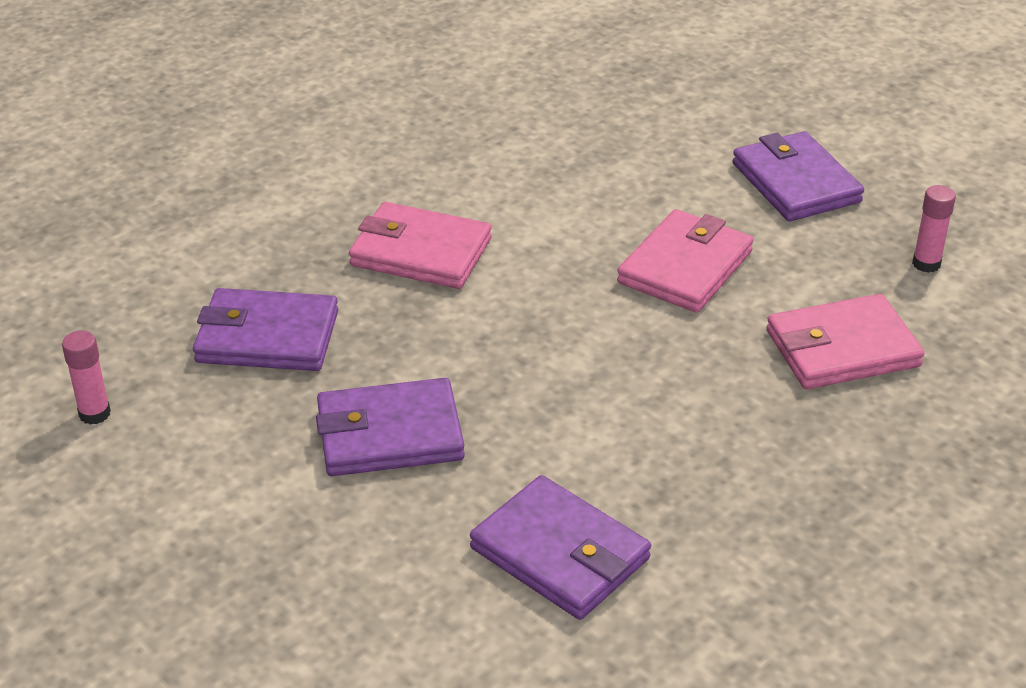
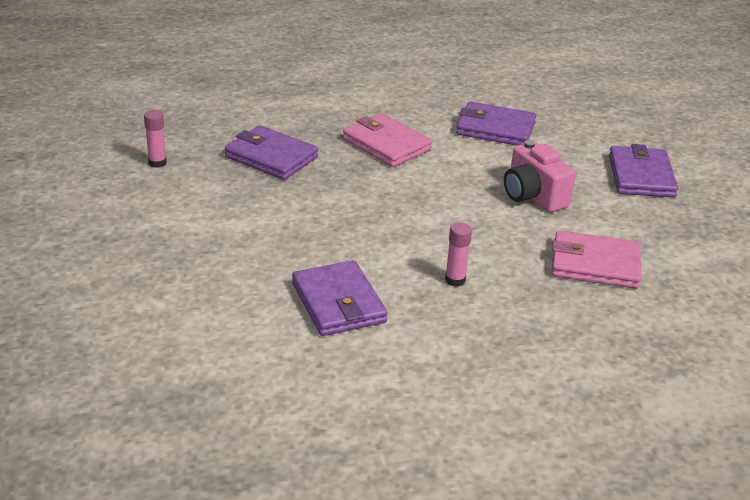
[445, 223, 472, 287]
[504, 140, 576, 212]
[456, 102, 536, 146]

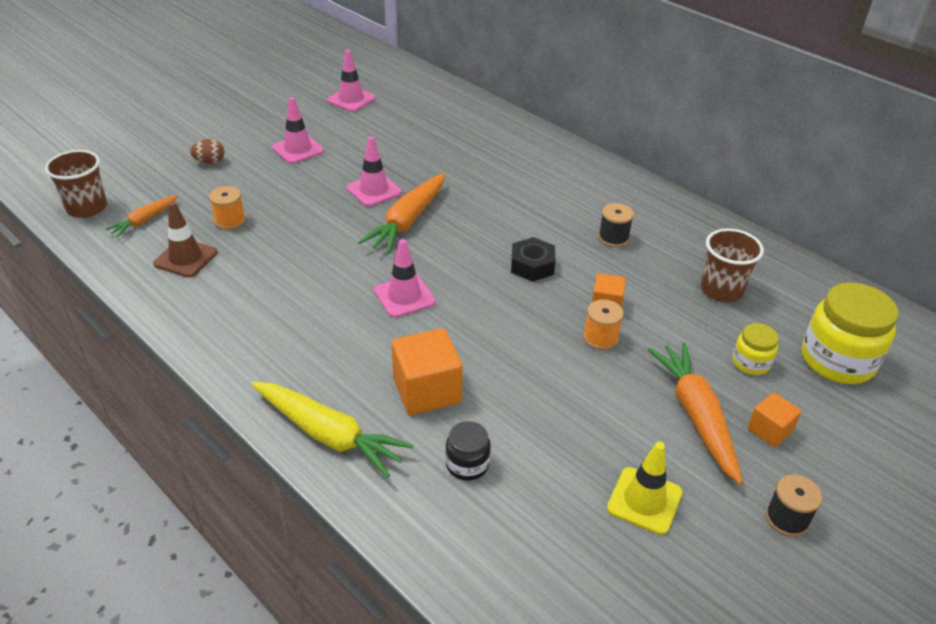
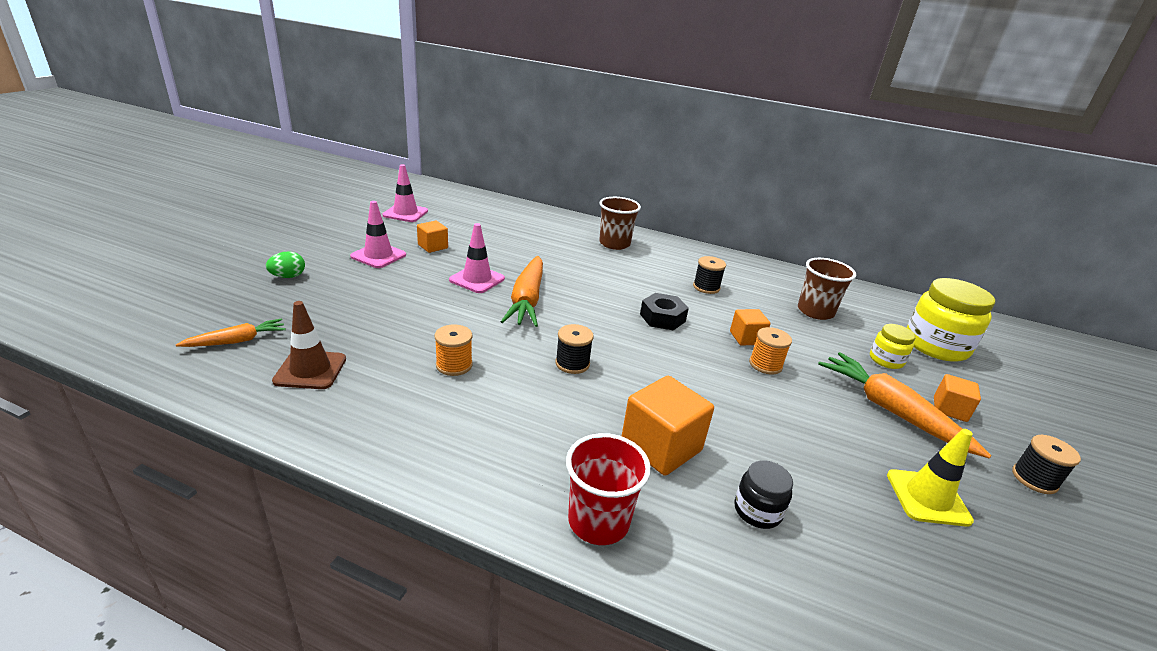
[266, 251, 305, 278]
[599, 197, 641, 250]
[435, 324, 473, 376]
[176, 319, 286, 347]
[555, 324, 594, 374]
[566, 433, 651, 545]
[417, 221, 448, 253]

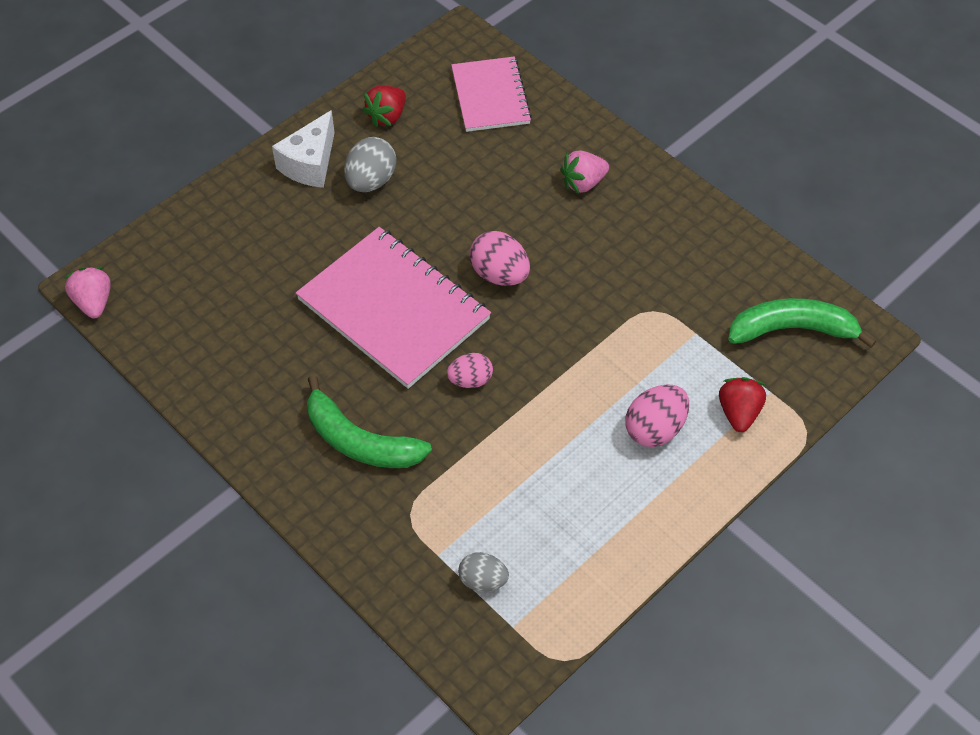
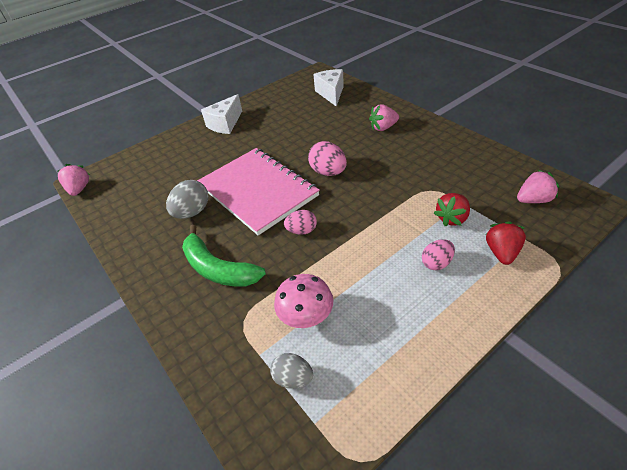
[313, 69, 344, 106]
[434, 193, 470, 226]
[166, 180, 208, 219]
[517, 170, 560, 203]
[422, 239, 455, 270]
[274, 274, 333, 328]

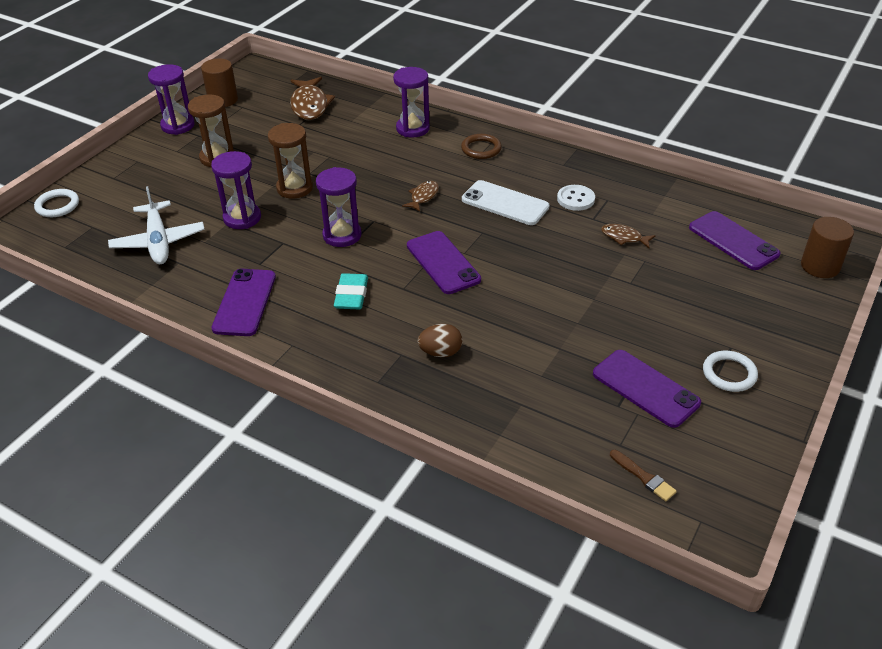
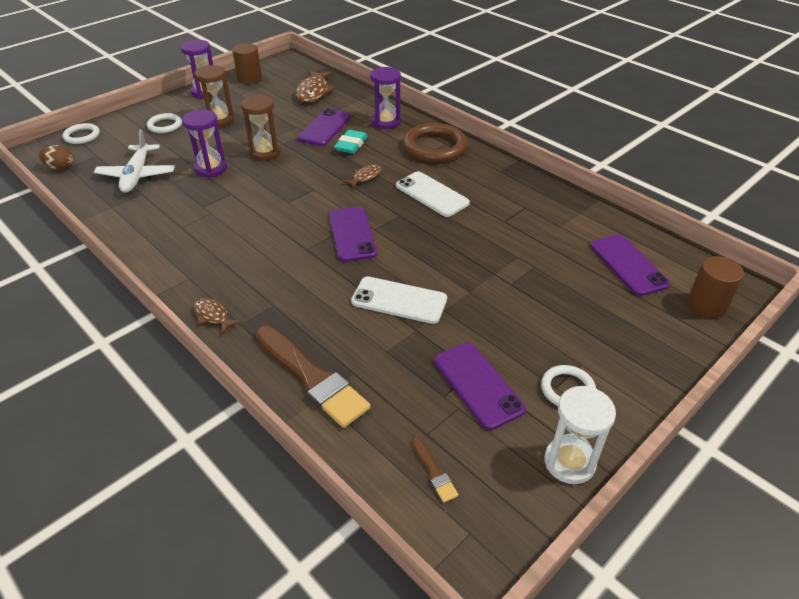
[403, 123, 468, 162]
[316, 167, 361, 247] (first image)
[557, 185, 595, 211] (first image)
[193, 298, 241, 334]
[298, 108, 351, 146]
[334, 130, 368, 154]
[39, 145, 73, 170]
[147, 113, 182, 133]
[351, 276, 447, 324]
[255, 326, 370, 428]
[544, 386, 616, 484]

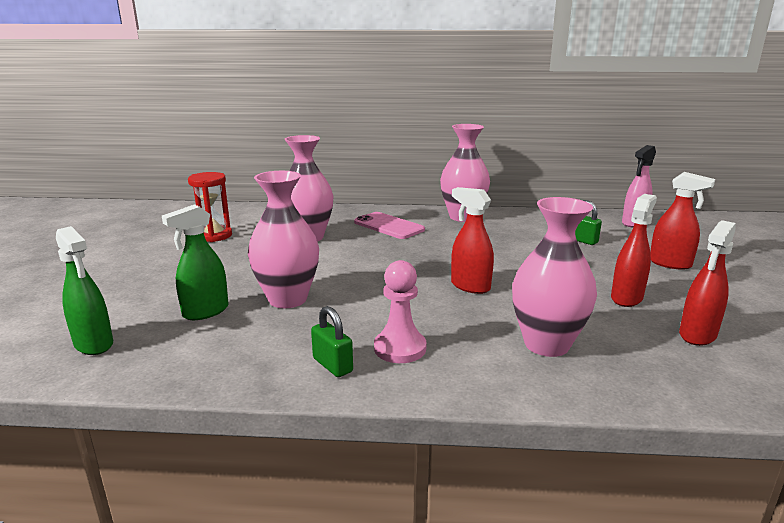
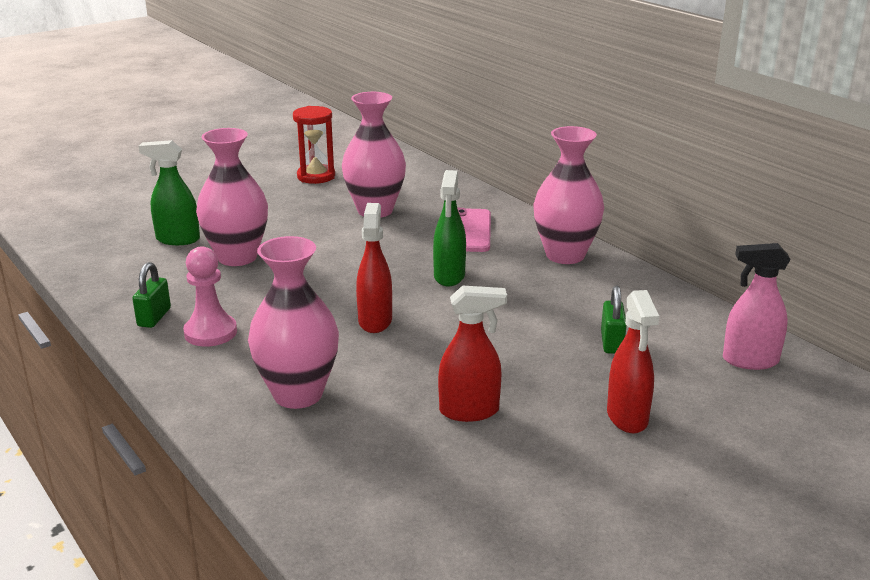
[679, 220, 736, 346] (first image)
[433, 170, 466, 287]

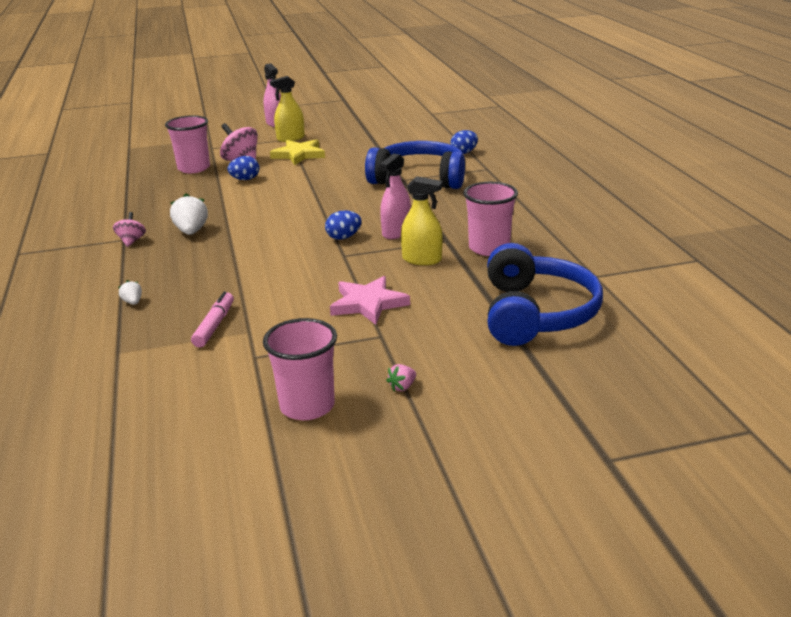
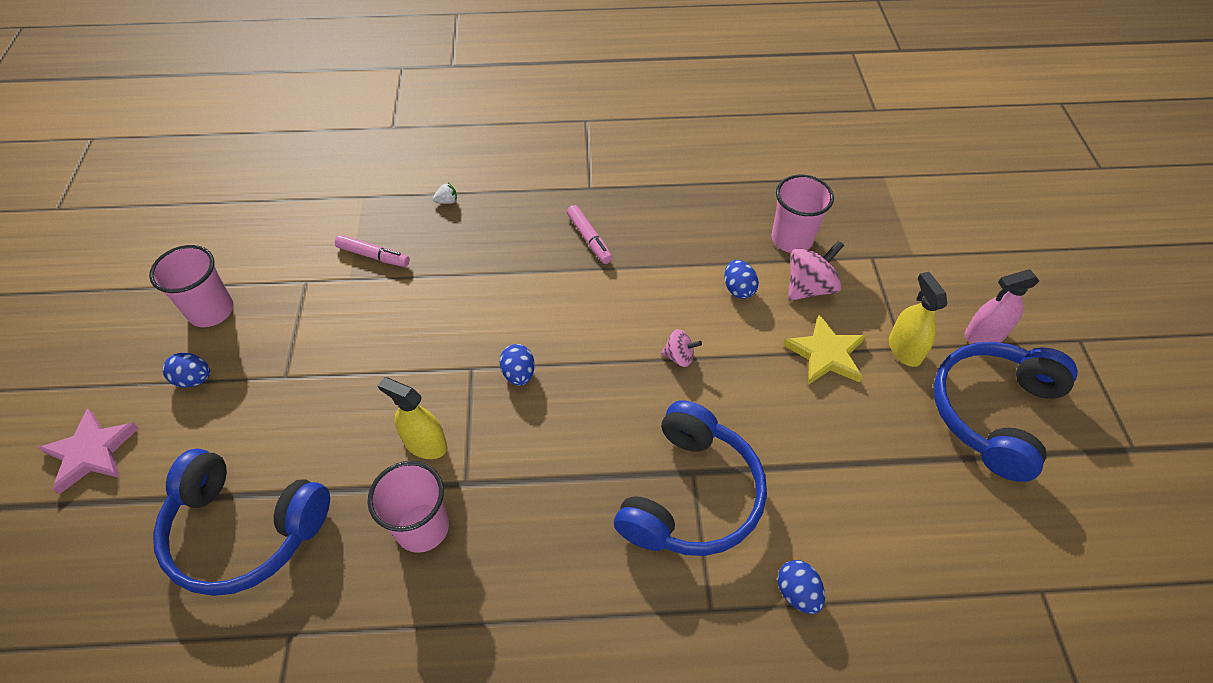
[380, 153, 411, 239] (first image)
[377, 377, 447, 459]
[567, 205, 612, 264]
[661, 329, 702, 367]
[38, 409, 139, 494]
[163, 353, 210, 387]
[934, 342, 1078, 482]

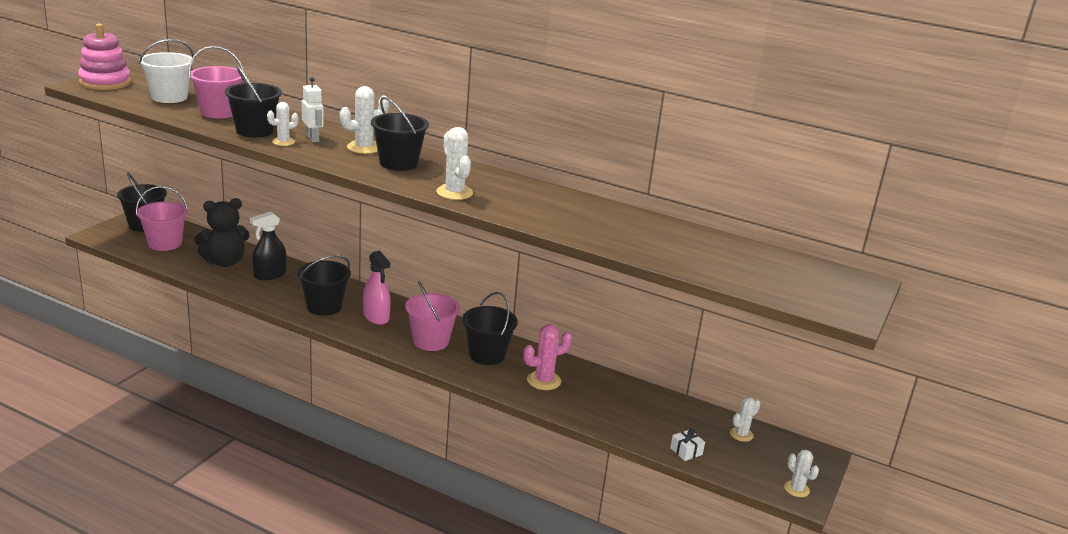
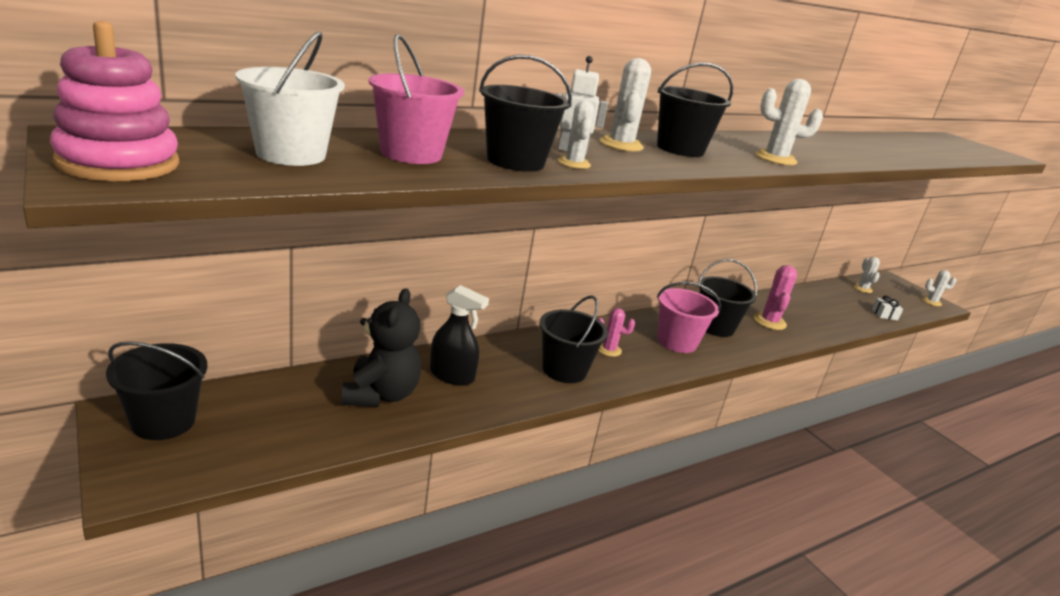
[136, 186, 188, 251] (first image)
[430, 285, 489, 386]
[598, 308, 635, 357]

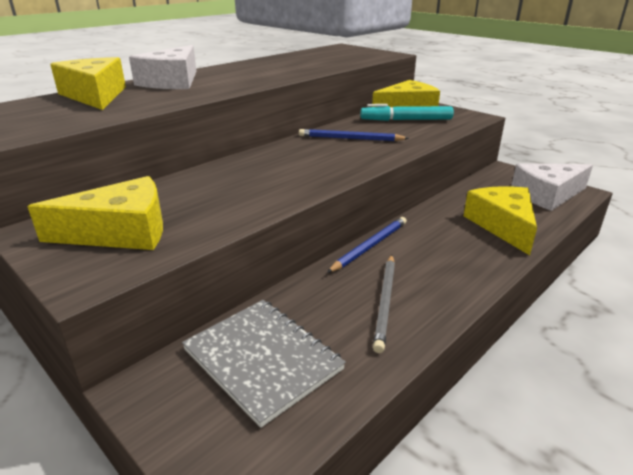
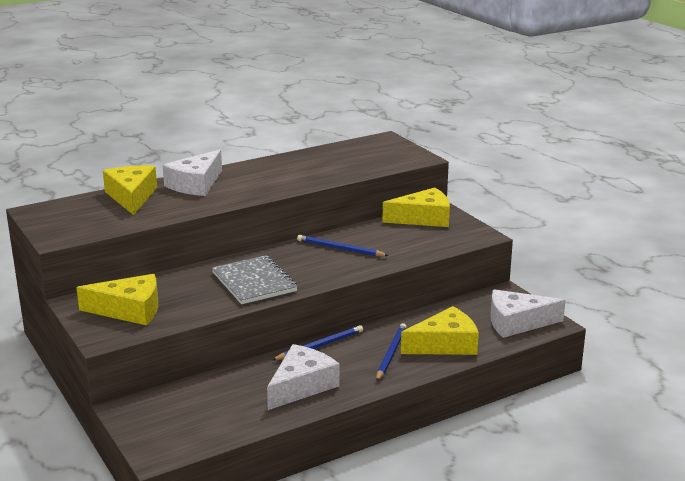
[360, 104, 454, 121] (first image)
[401, 306, 479, 355]
[267, 344, 340, 410]
[212, 255, 298, 304]
[376, 323, 407, 381]

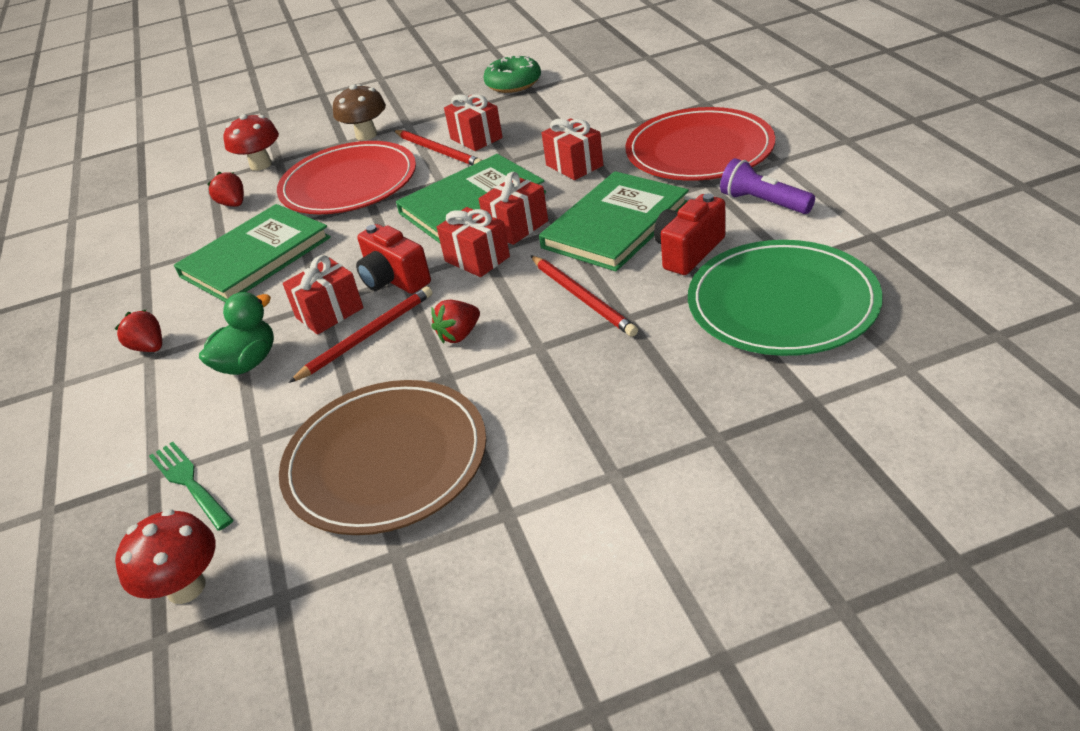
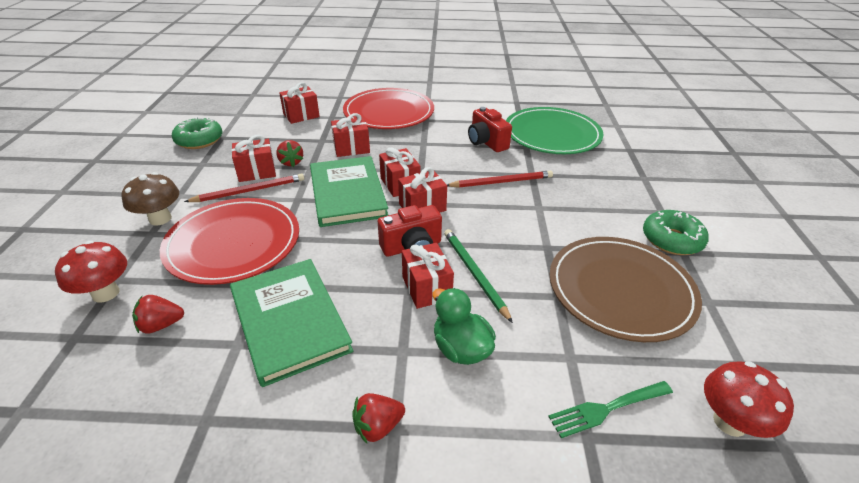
[720, 158, 815, 214] (first image)
[539, 171, 689, 272] (first image)
[444, 229, 513, 323]
[276, 140, 303, 167]
[279, 82, 320, 124]
[643, 210, 709, 255]

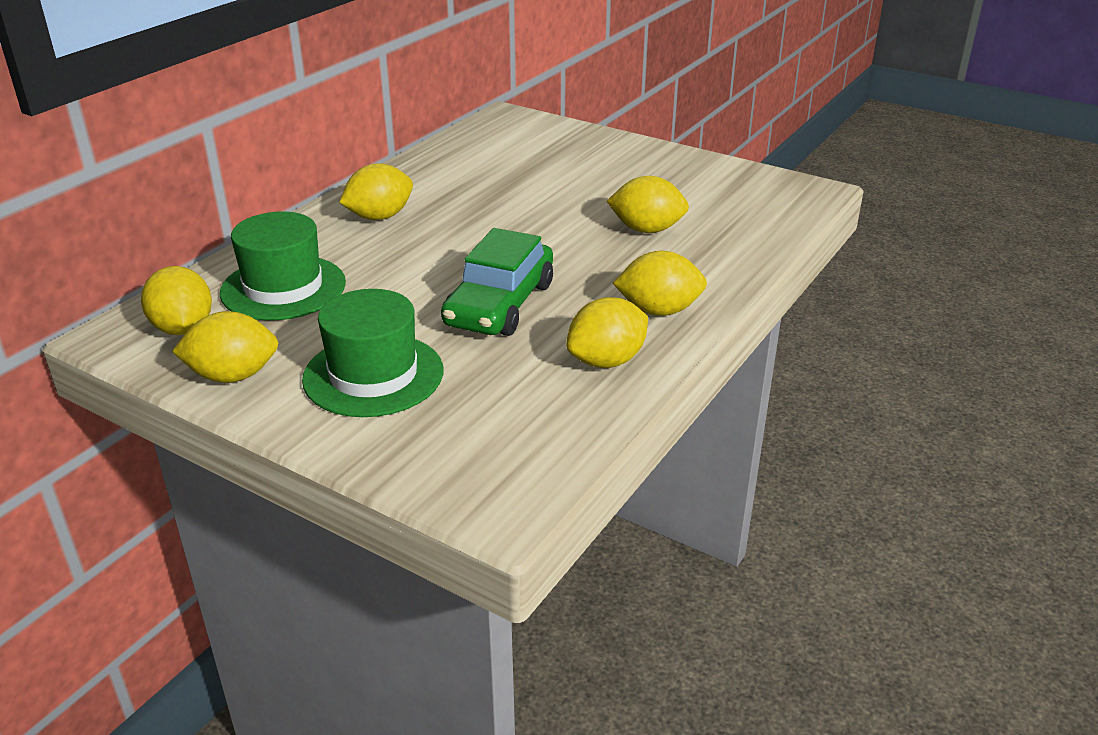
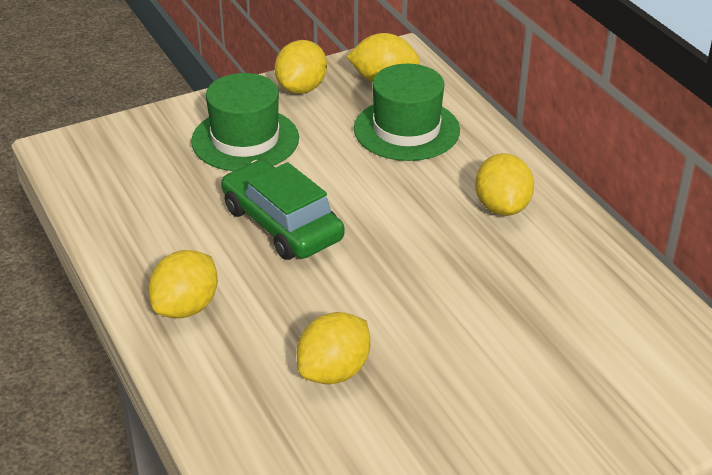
[566, 297, 648, 368] (first image)

